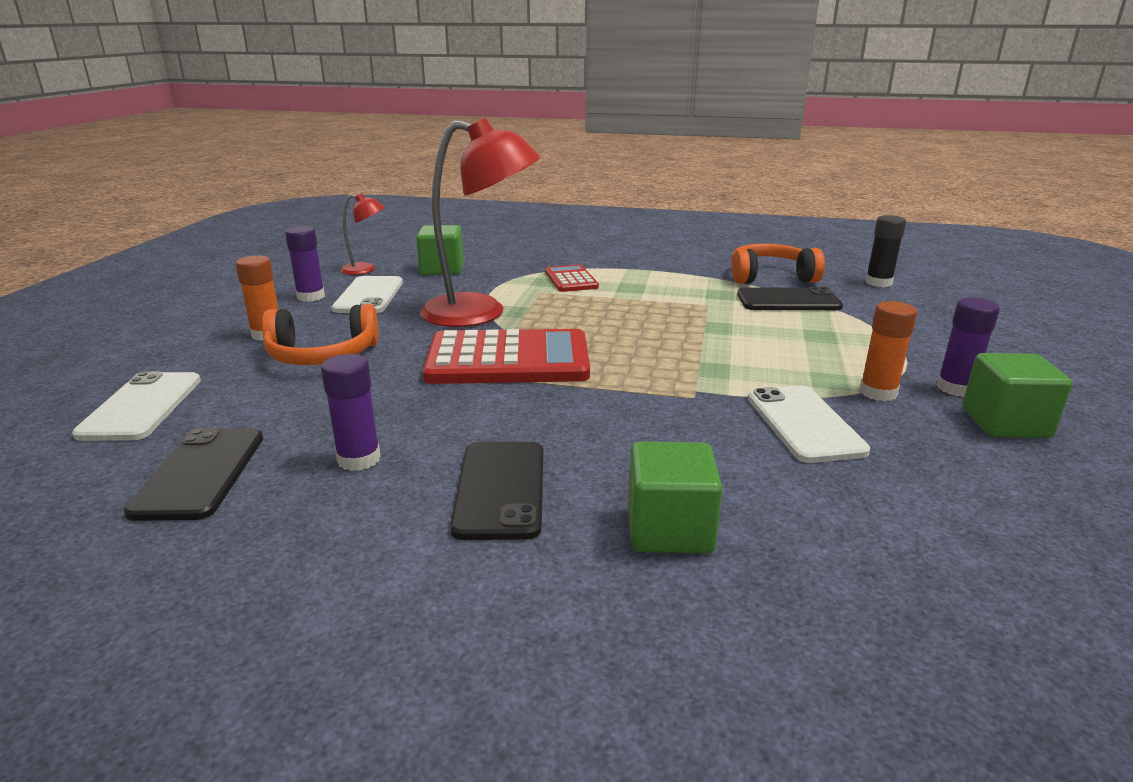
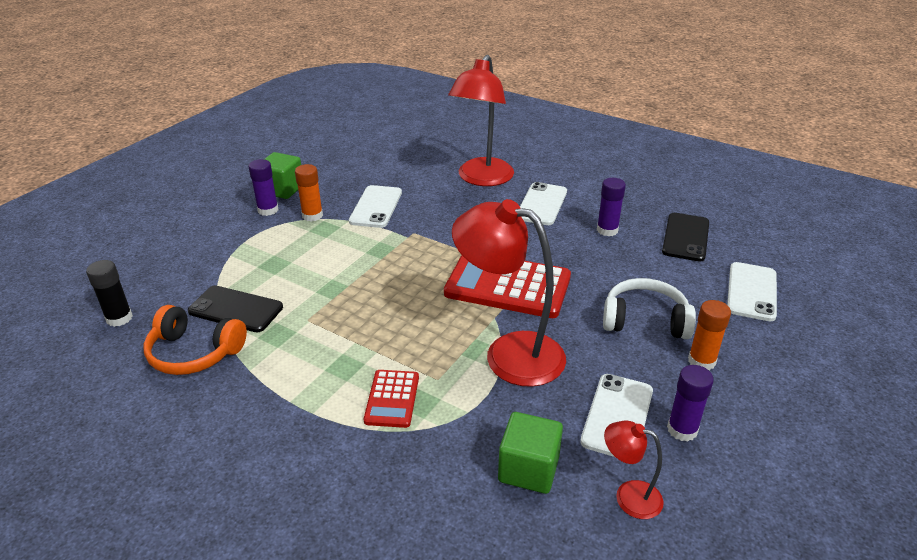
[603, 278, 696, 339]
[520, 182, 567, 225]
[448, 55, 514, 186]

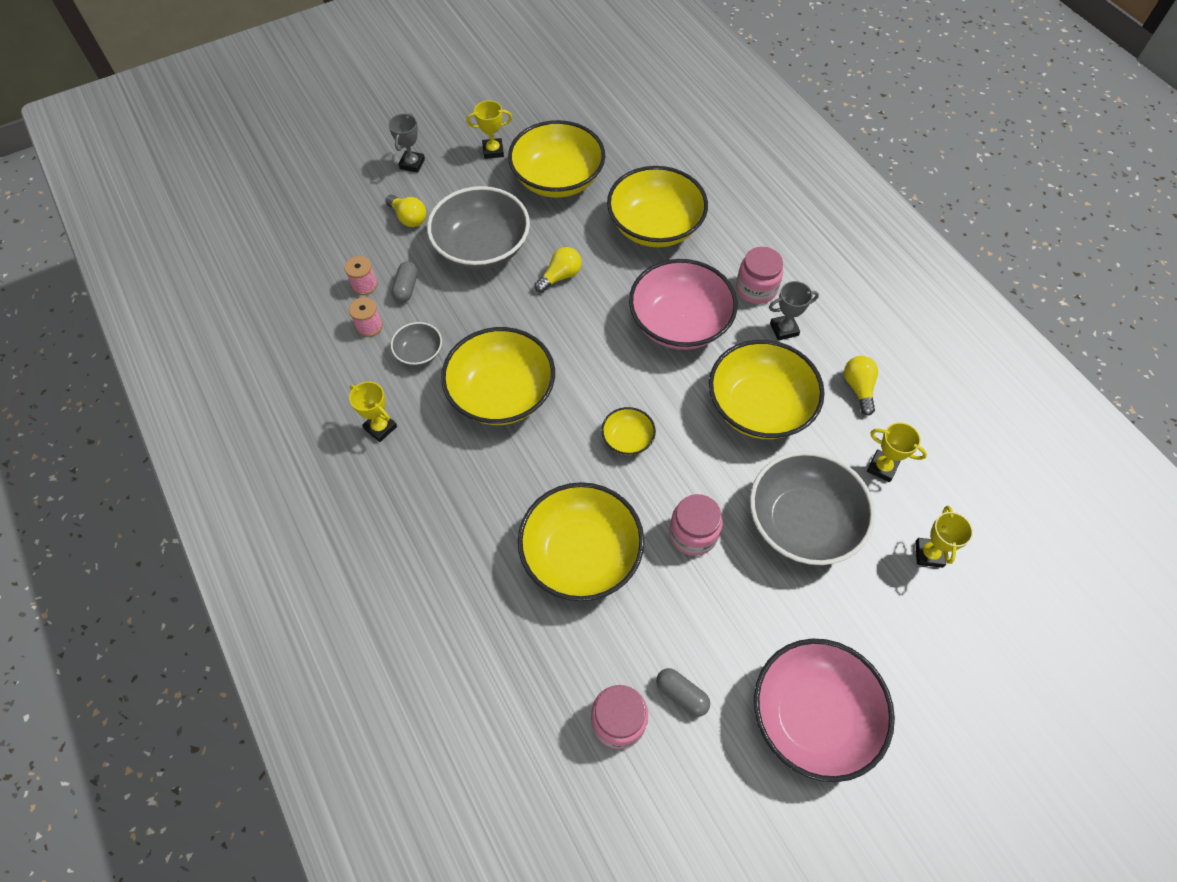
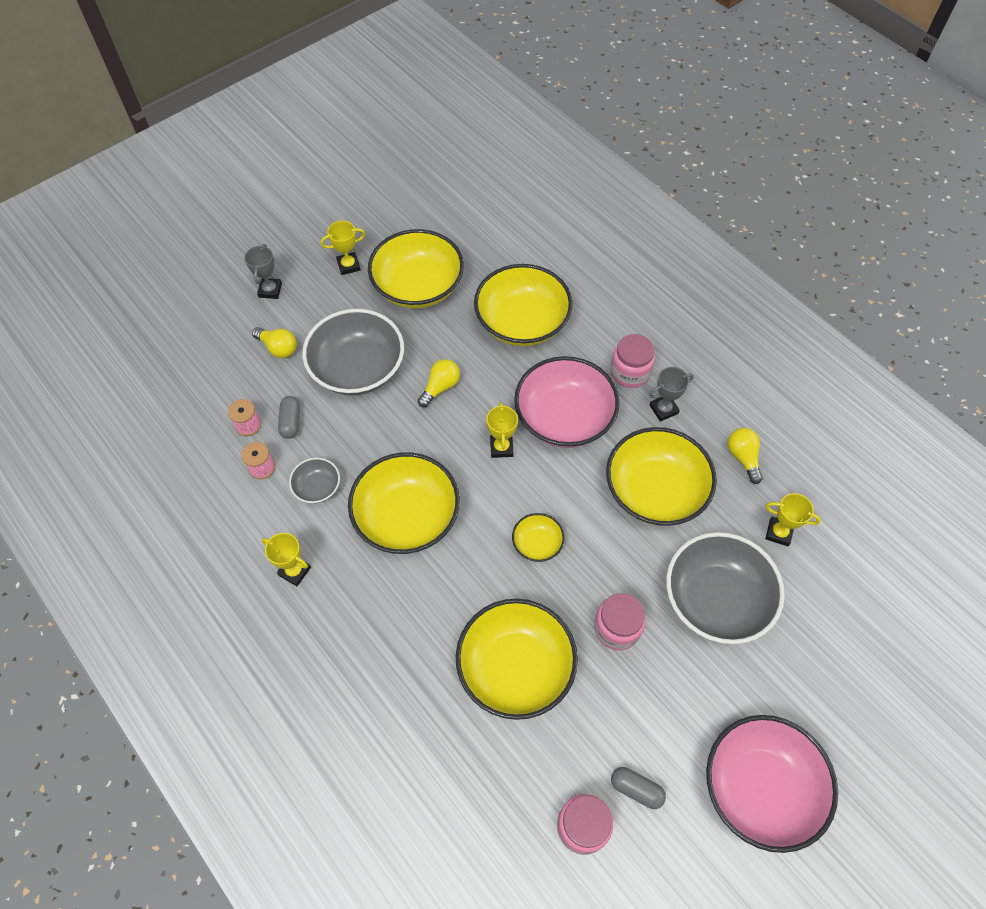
[487, 402, 518, 458]

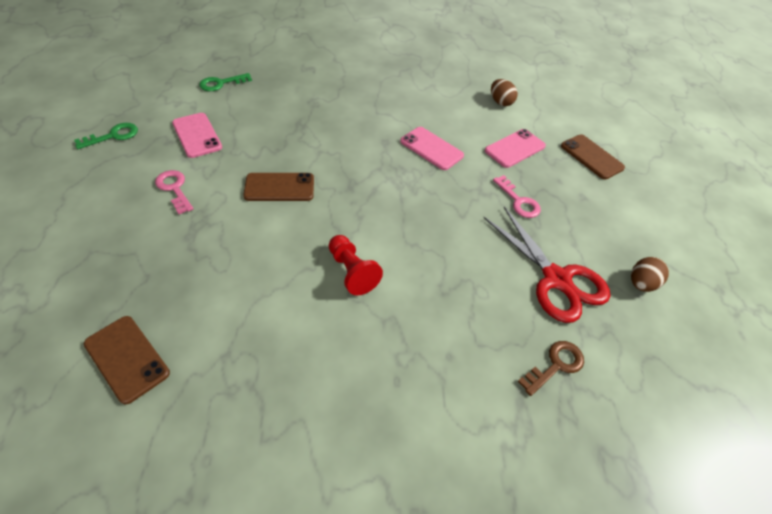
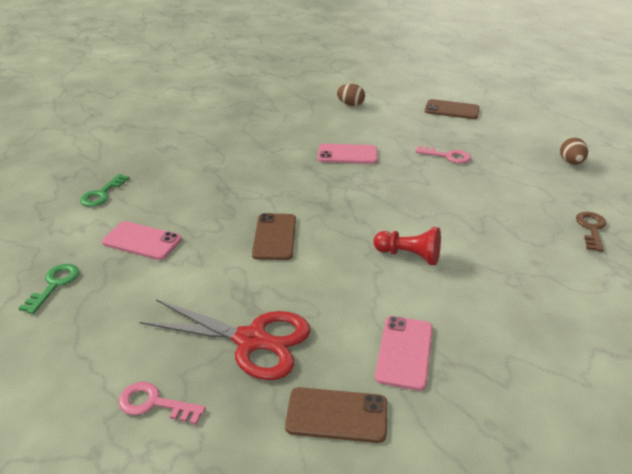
[375, 316, 433, 391]
[118, 382, 206, 425]
[252, 213, 296, 260]
[139, 299, 310, 380]

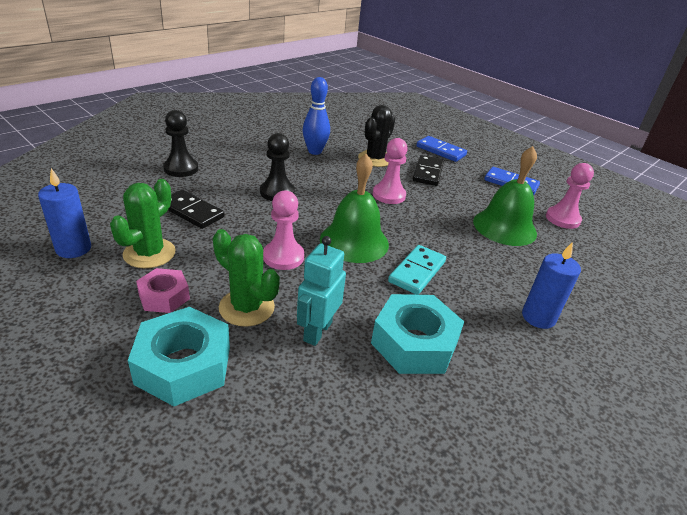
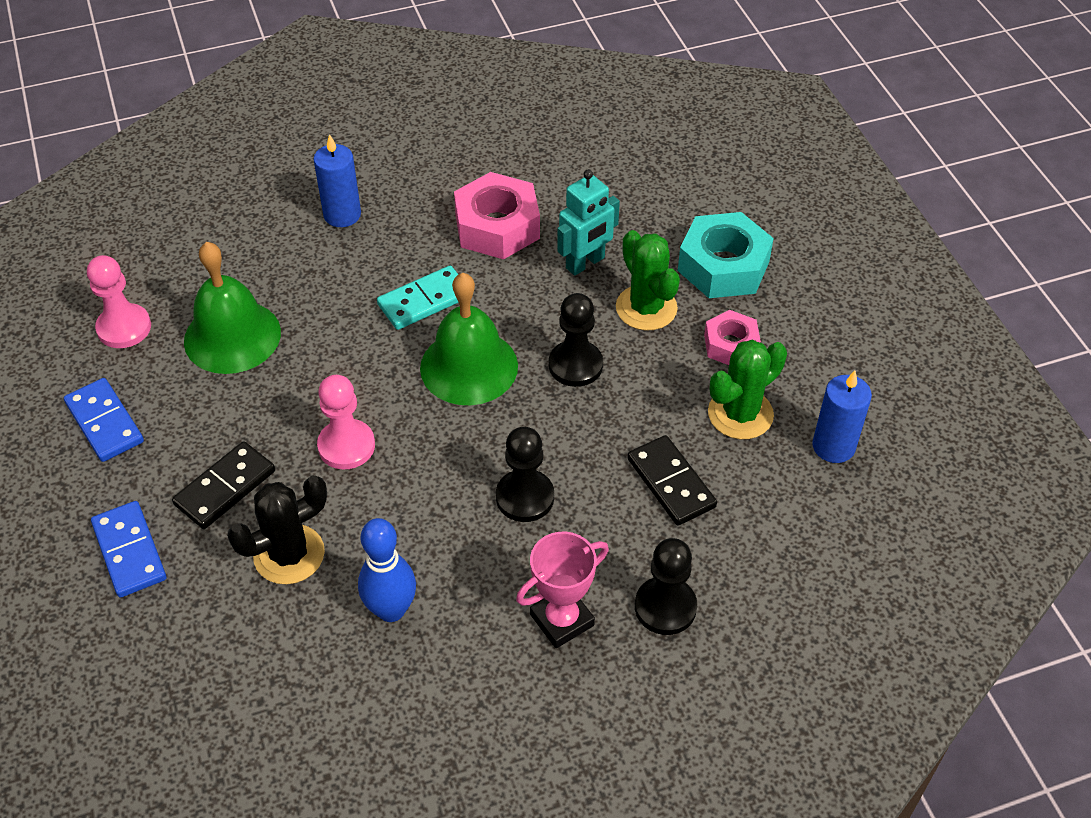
[549, 293, 603, 387]
[454, 172, 540, 259]
[516, 532, 609, 648]

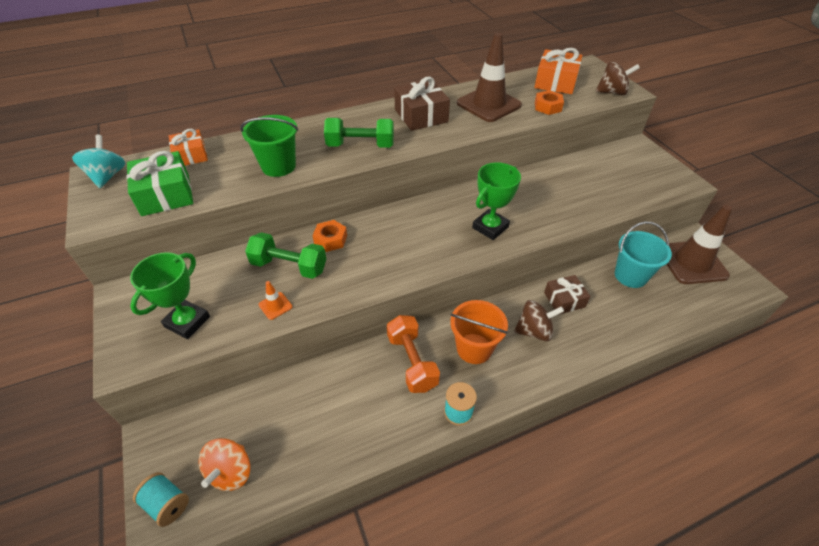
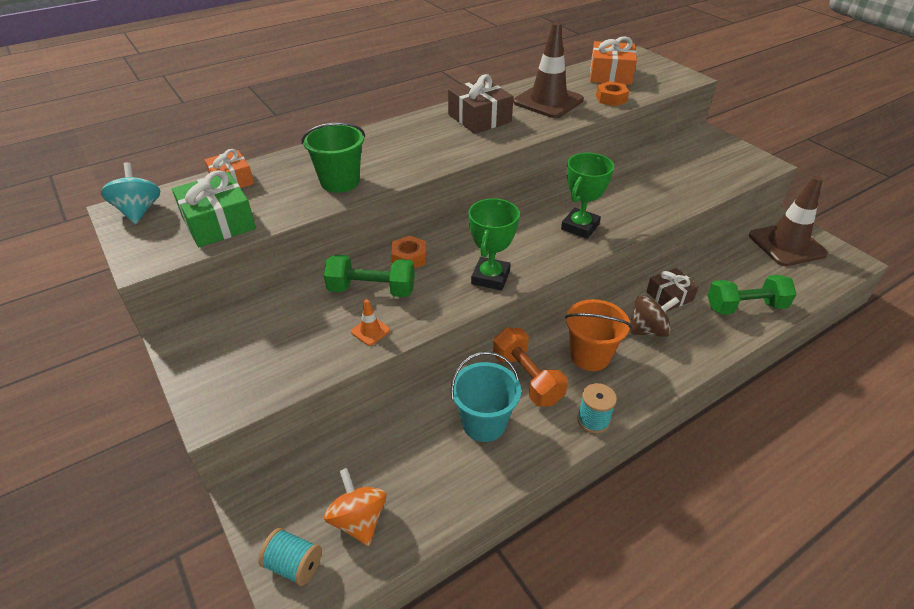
[595, 62, 640, 95] (first image)
[708, 275, 796, 315]
[450, 351, 521, 442]
[468, 198, 520, 291]
[324, 468, 386, 546]

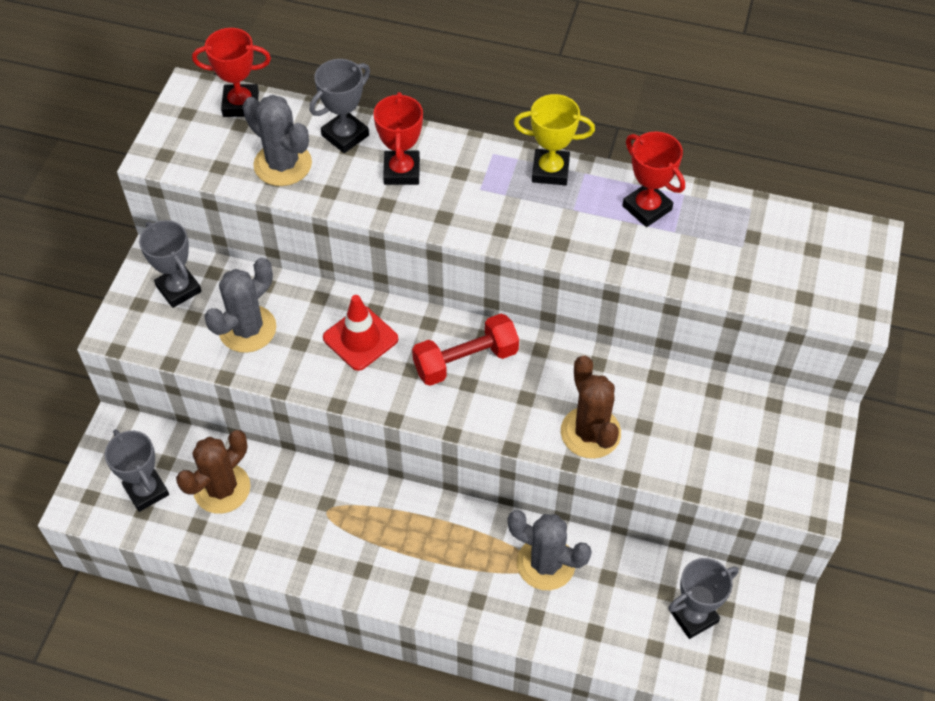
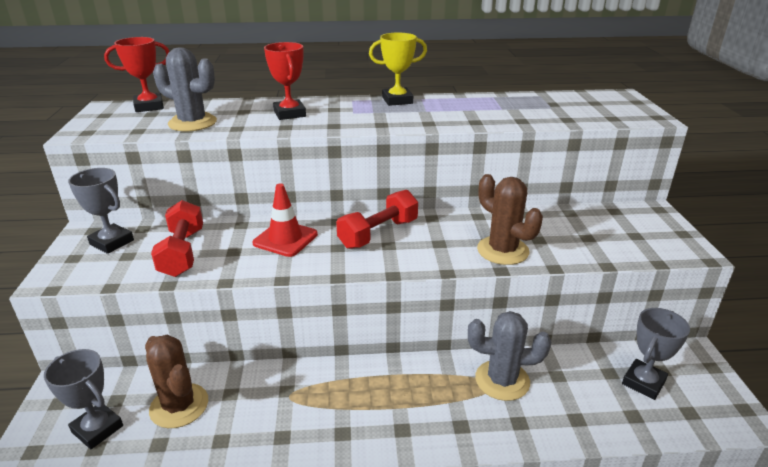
[310, 59, 370, 153] (first image)
[622, 131, 685, 227] (first image)
[151, 200, 203, 277]
[145, 335, 208, 428]

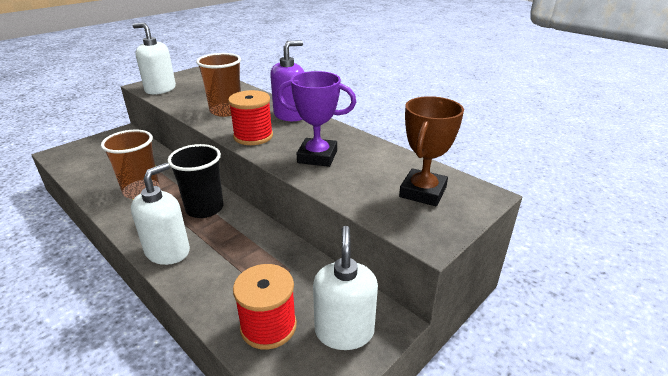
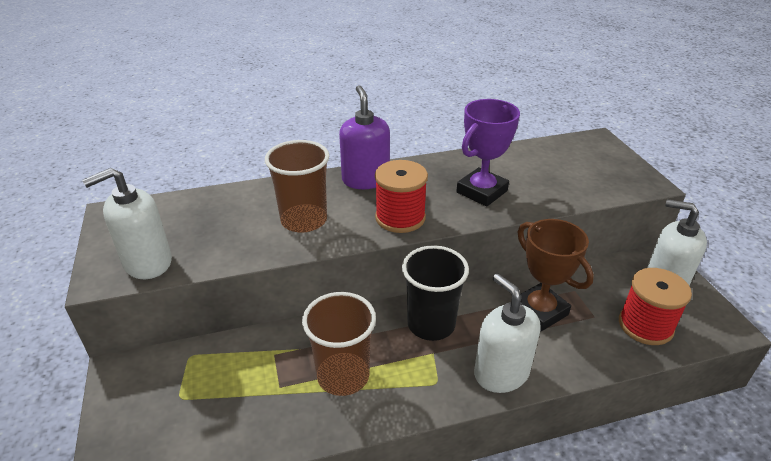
[517, 219, 594, 332]

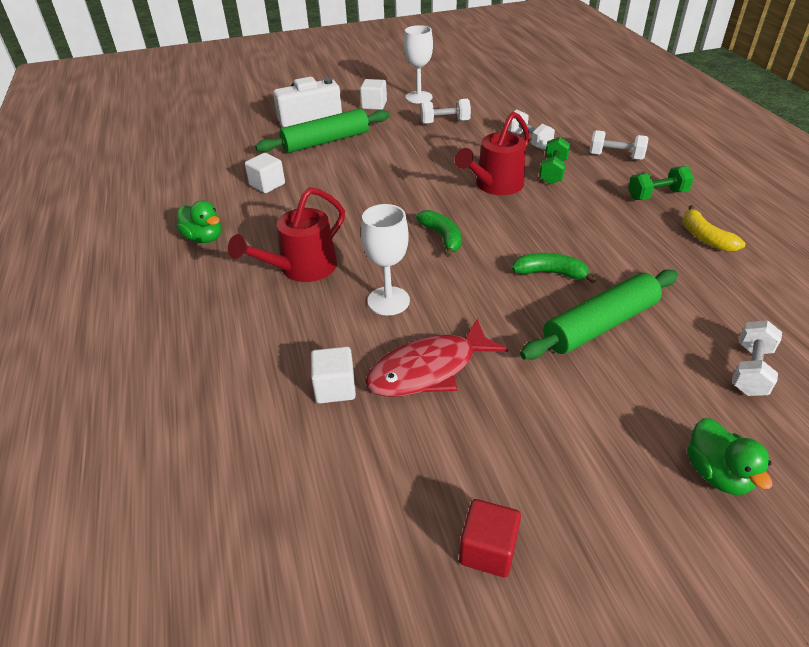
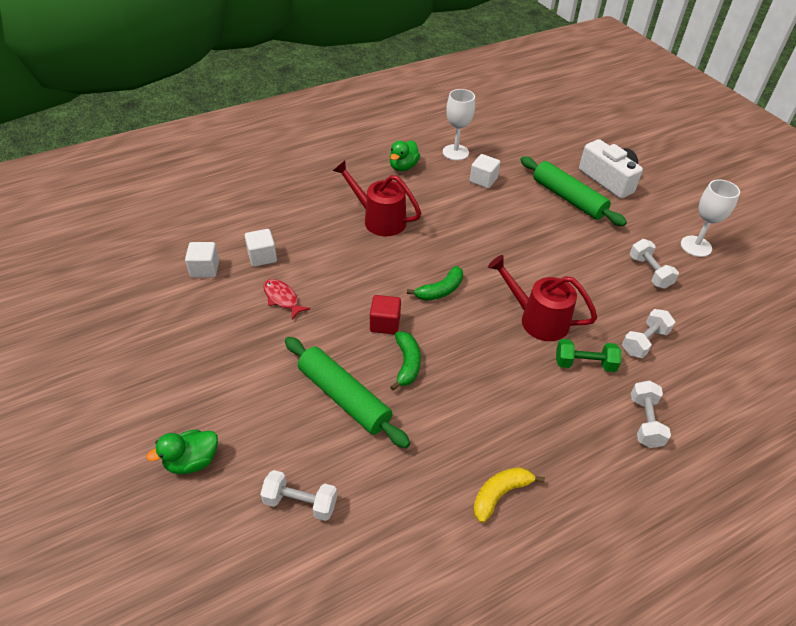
[185, 242, 219, 277]
[628, 166, 694, 200] (first image)
[443, 89, 475, 160]
[263, 279, 310, 320]
[370, 295, 401, 335]

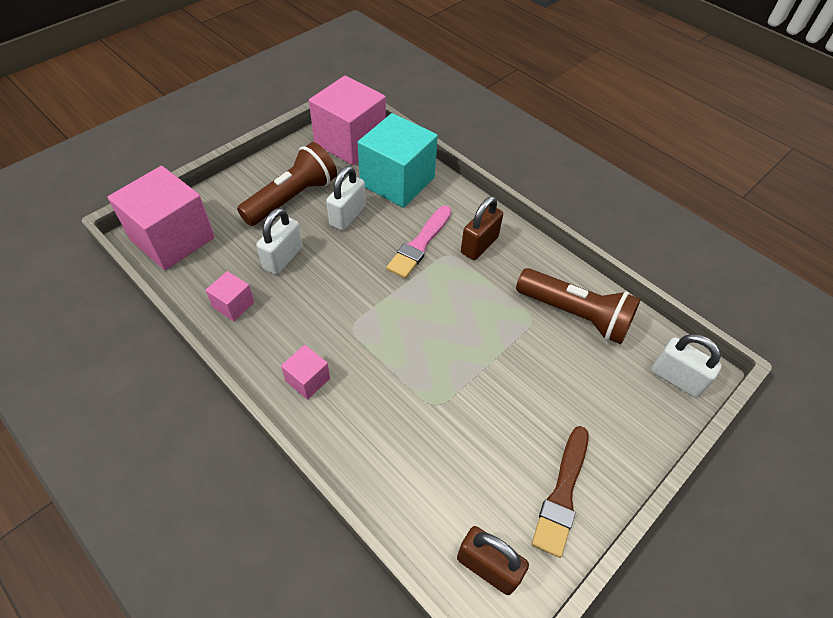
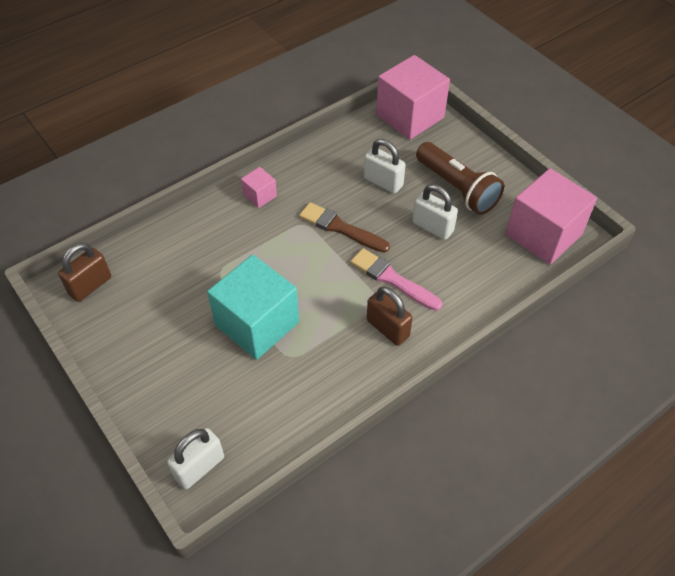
[207, 255, 299, 360]
[516, 268, 641, 344] (first image)
[206, 271, 254, 321] (first image)
[299, 202, 390, 253]

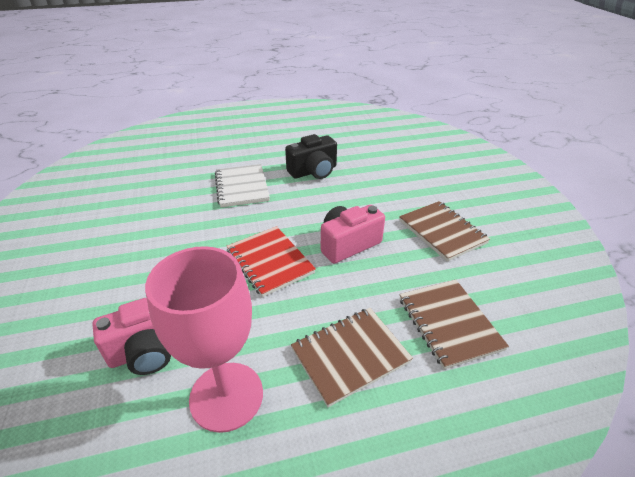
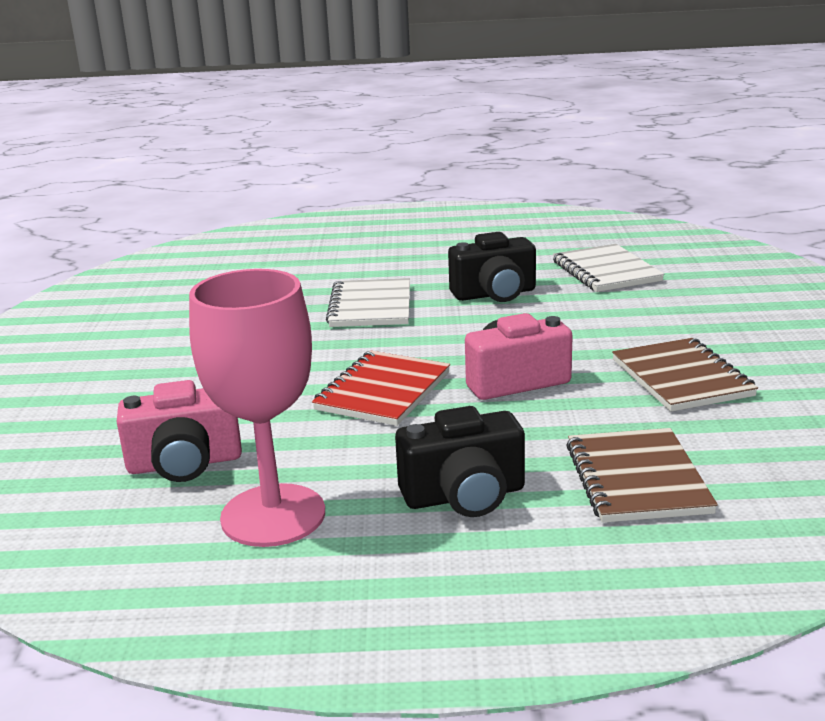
[312, 351, 450, 426]
[395, 406, 525, 517]
[553, 244, 664, 292]

